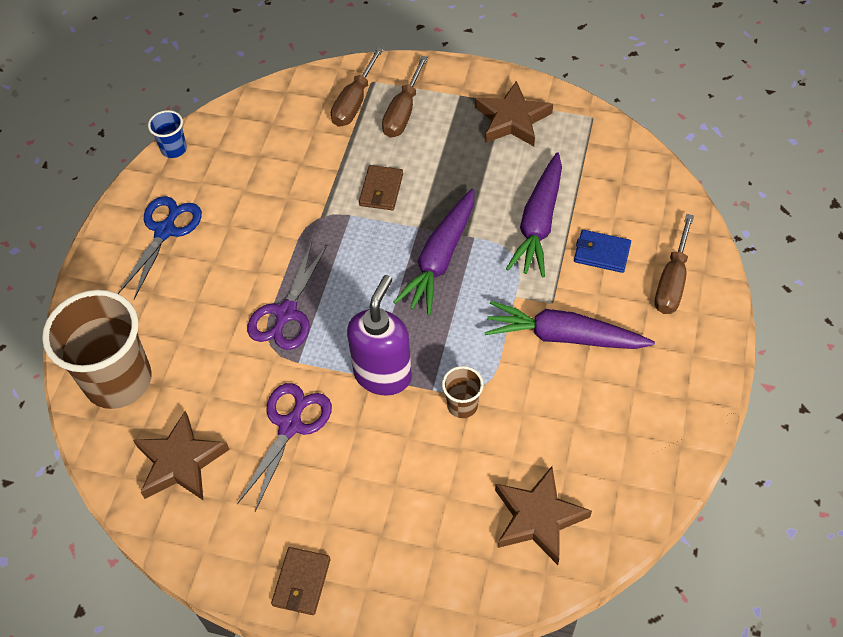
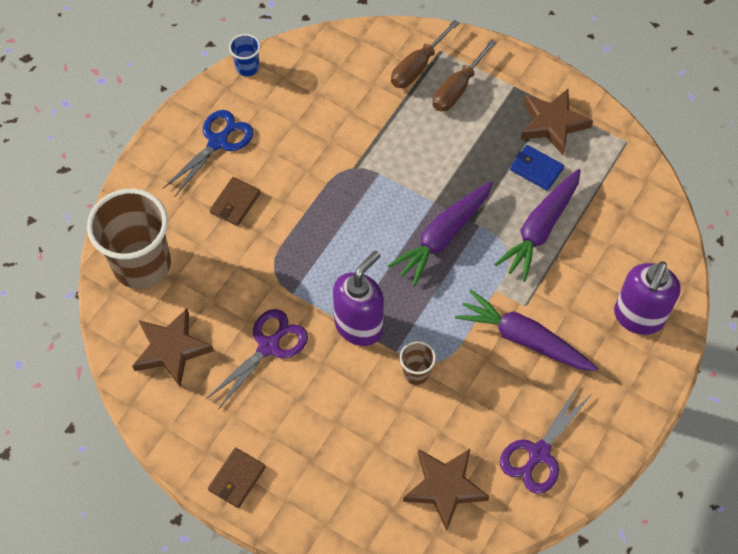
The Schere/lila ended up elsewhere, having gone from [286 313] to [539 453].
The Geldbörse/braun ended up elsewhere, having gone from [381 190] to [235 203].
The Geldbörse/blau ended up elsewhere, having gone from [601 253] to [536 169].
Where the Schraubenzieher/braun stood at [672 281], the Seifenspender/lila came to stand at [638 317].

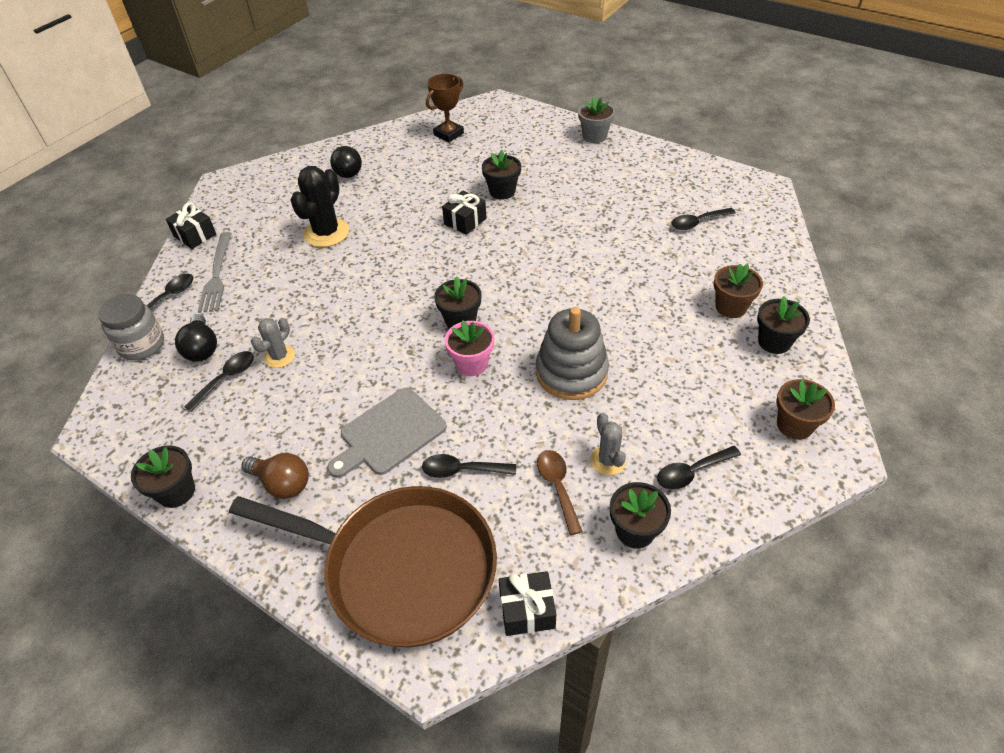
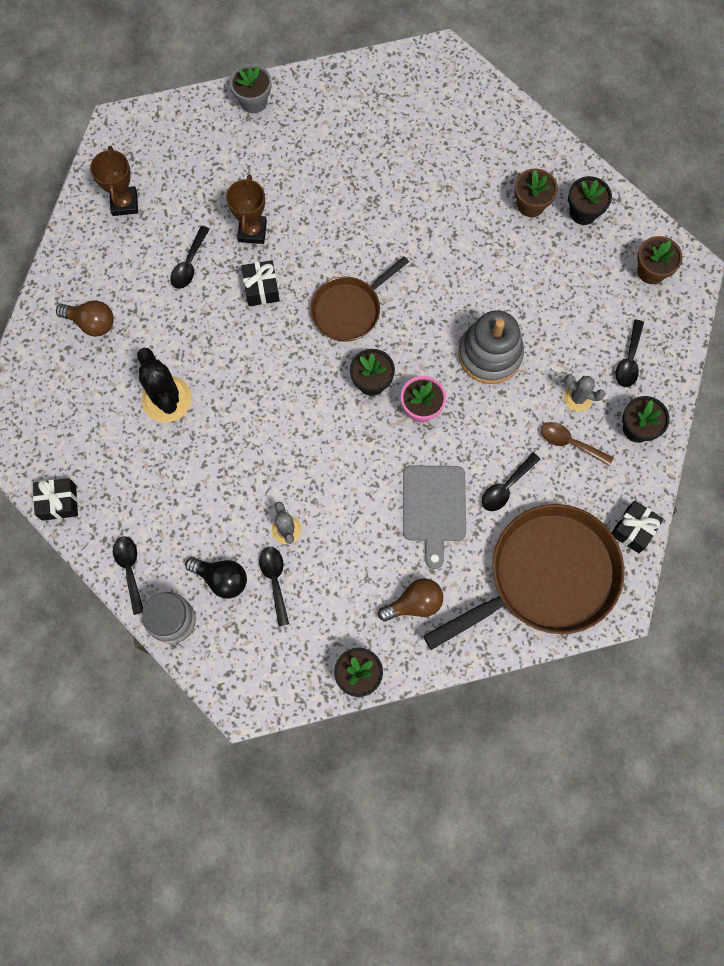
The second view lost the Gabel/grau at [217 275].
The second view gained the Pfanne/braun at [349 309].
The Löffel/schwarz ended up elsewhere, having gone from [697 222] to [189 264].
Where the Blumentopf/schwarz stood at [502 191], the Pokal/braun came to stand at [252 231].
What was the Glühbirne/schwarz at [347 171] turned into the Glühbirne/braun at [91 323].

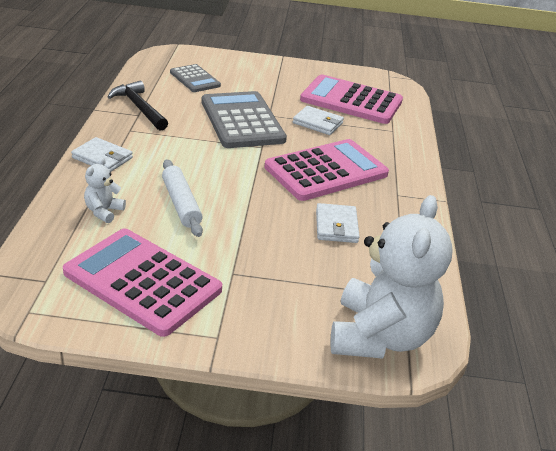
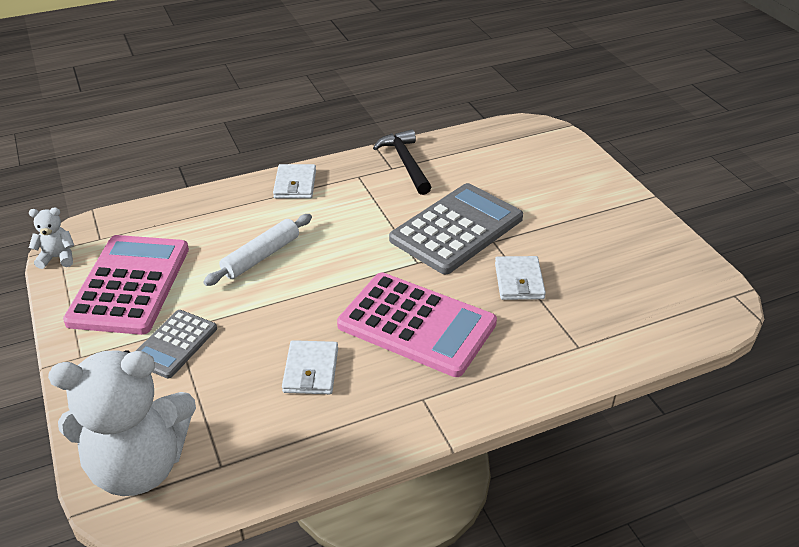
The second view lost the Taschenrechner/rosa at [351 101].
The Teddybär/weiß ended up elsewhere, having gone from [104 212] to [57 257].
The Taschenrechner/grau ended up elsewhere, having gone from [195 79] to [174 344].
The Hammer/schwarz at [139 108] ended up facing another way, 45 degrees counterclockwise from before.
The Geldbörse/weiß at [336 226] ended up facing another way, 60 degrees counterclockwise from before.

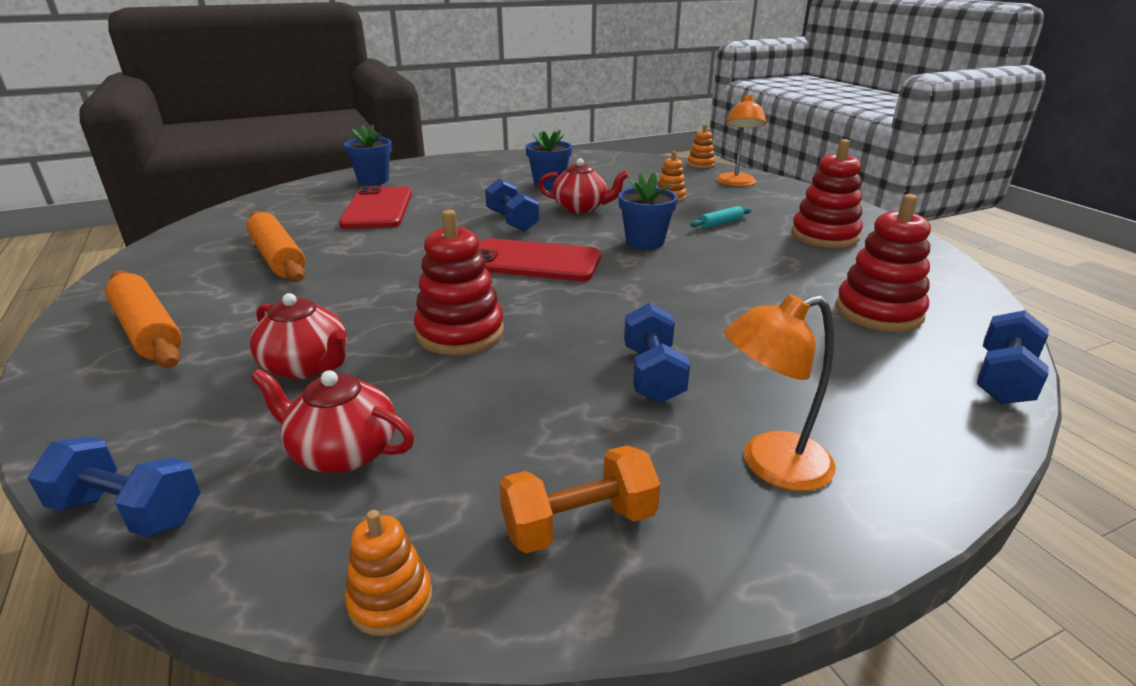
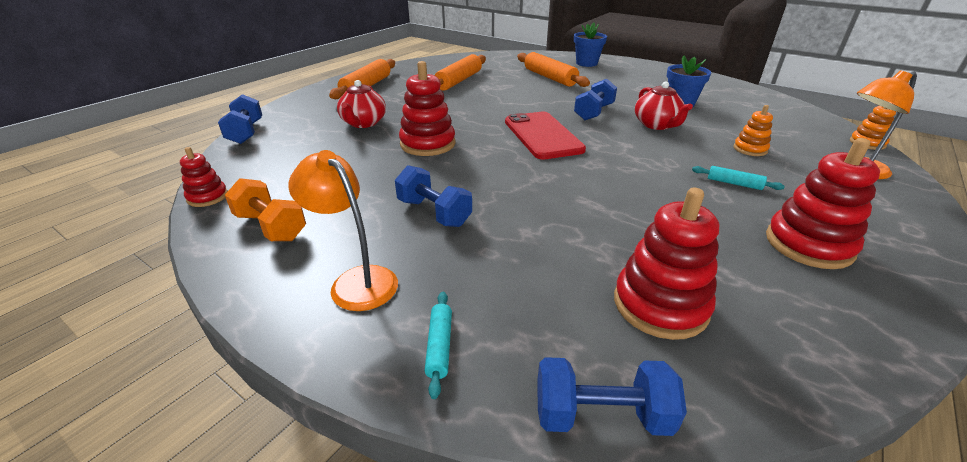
The second view lost the Teekanne/rot at [342 452].
The second view lost the Blumentopf/blau at [645 242].
The second view gained the Nudelholz/türkis at [439 346].
Where the Handy/rot stood at [378 209], the Nudelholz/orange came to stand at [549 77].
What was the Stapelspielzeug/orange at [390 600] turned into the Stapelspielzeug/rot at [207 197].
The Hantel/blau at [652 374] ended up facing another way, 75 degrees clockwise from before.

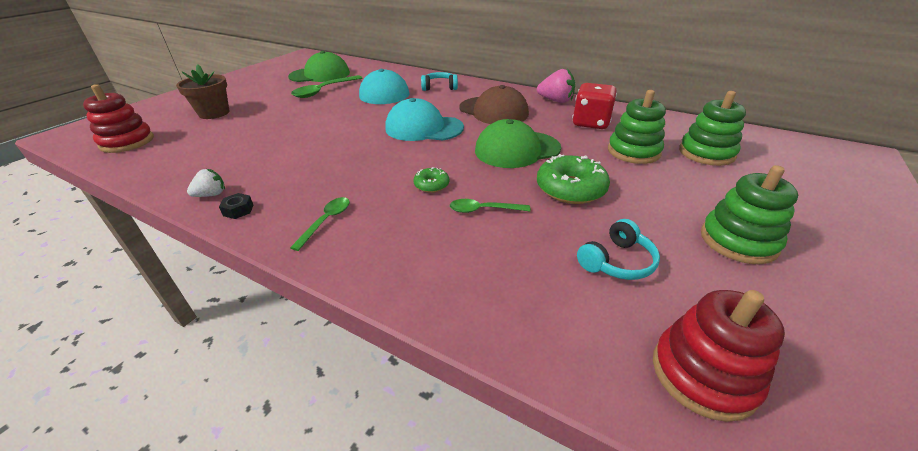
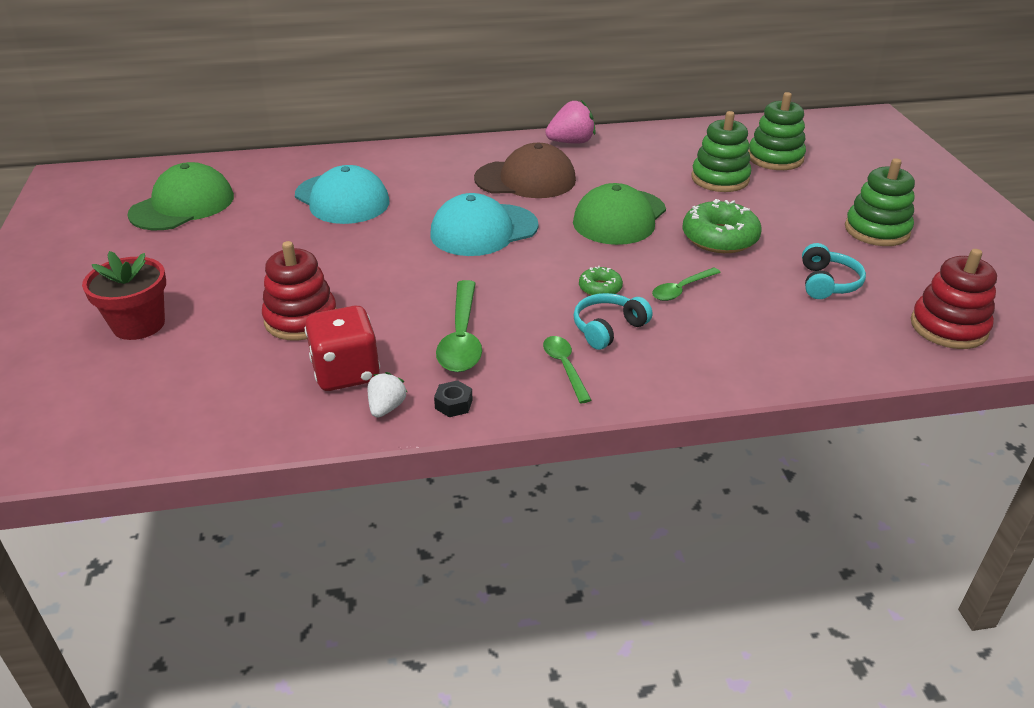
The Stapelspielzeug/rot ended up elsewhere, having gone from [127 142] to [301 319].
The Löffel/grün ended up elsewhere, having gone from [324 91] to [462 337].
The Kopfhörer/türkis ended up elsewhere, having gone from [439 87] to [608 328].
The Spielwürfel/rot ended up elsewhere, having gone from [590 123] to [346 373].
What was the Blumentopf/braun at [214 113] turned into the Blumentopf/rot at [139 324].

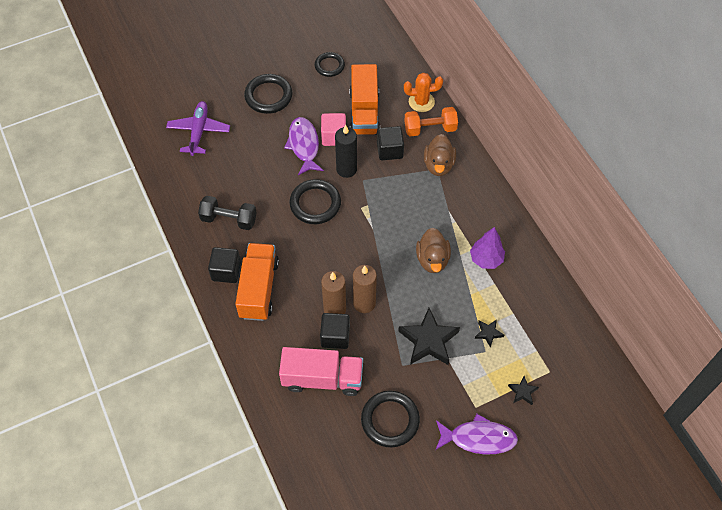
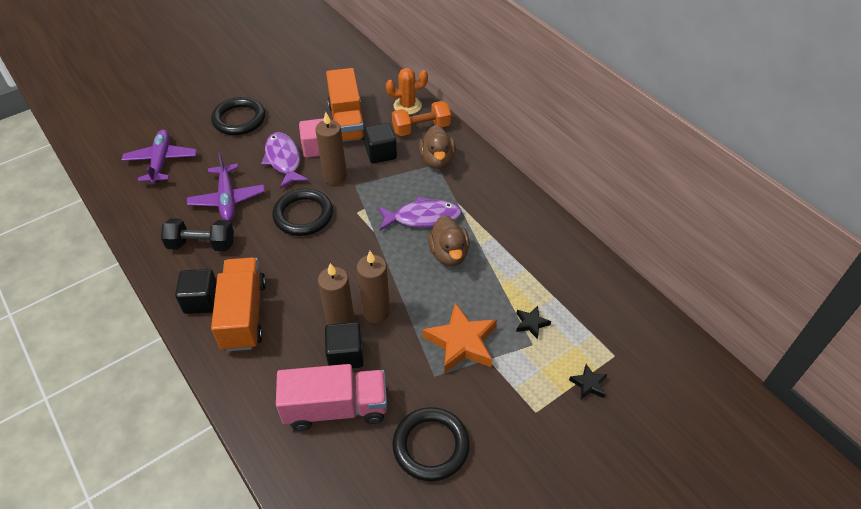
The second view lost the Ring/schwarz at [329 66].
The second view lost the Baum/lila at [486 259].
The second view gained the Flugzeug/lila at [227 199].
The Fisch/lila ended up elsewhere, having gone from [478 438] to [422 217].
What was the Kerze/schwarz at [346 169] turned into the Kerze/braun at [335 177].
What was the Stern/schwarz at [428 340] turned into the Stern/orange at [461 342].

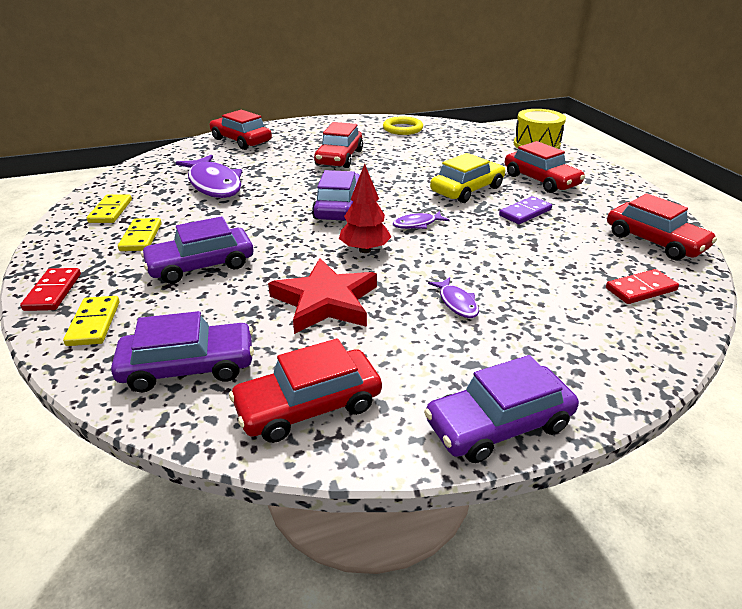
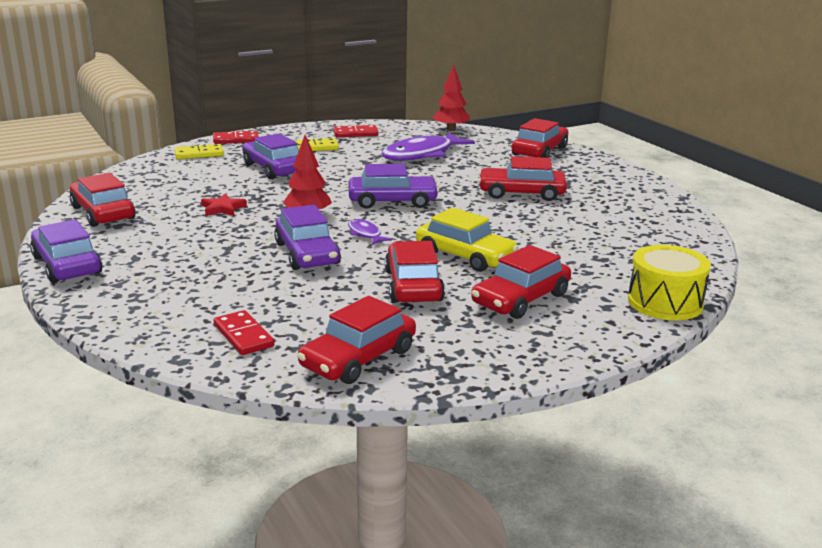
The second view lost the Ring/gelb at [402 129].
The second view lost the Fisch/lila at [457 303].
The second view gained the Baum/rot at [451 129].
The Auto/lila ended up elsewhere, having gone from [188 367] to [307 254].
Where the Dominostein/lila stood at [525 213], the Auto/rot came to stand at [413 285].
What was the Dominostein/gelb at [111 211] turned into the Dominostein/rot at [355 133].
The size of the Stern/rot at [325 301] changed by a factor of 0.51.

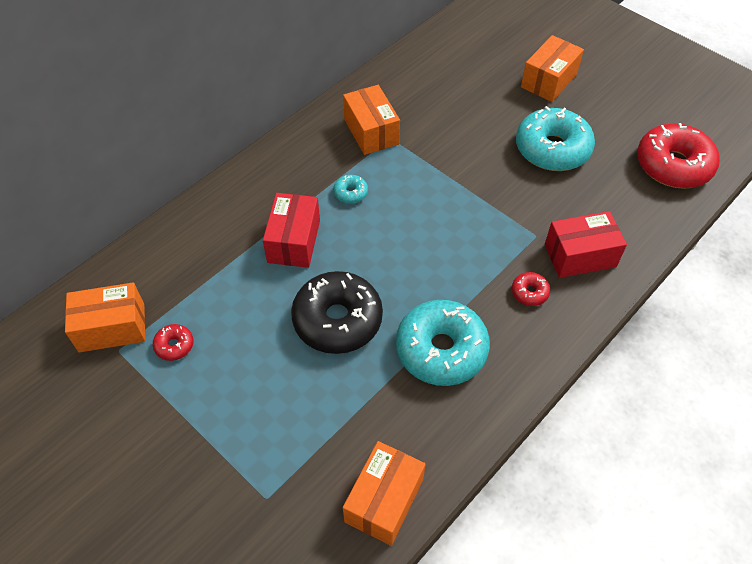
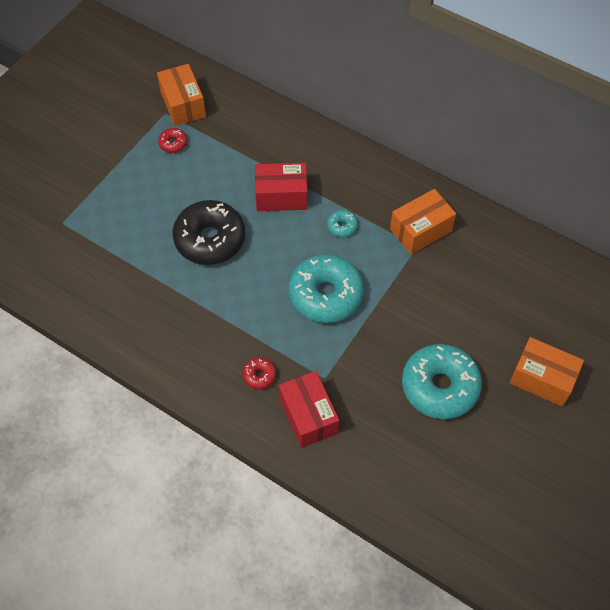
The second view lost the Schachtel/orange at [384 500].
The second view lost the Donut/rot at [673 165].
The Donut/türkis ended up elsewhere, having gone from [441 350] to [325 295].

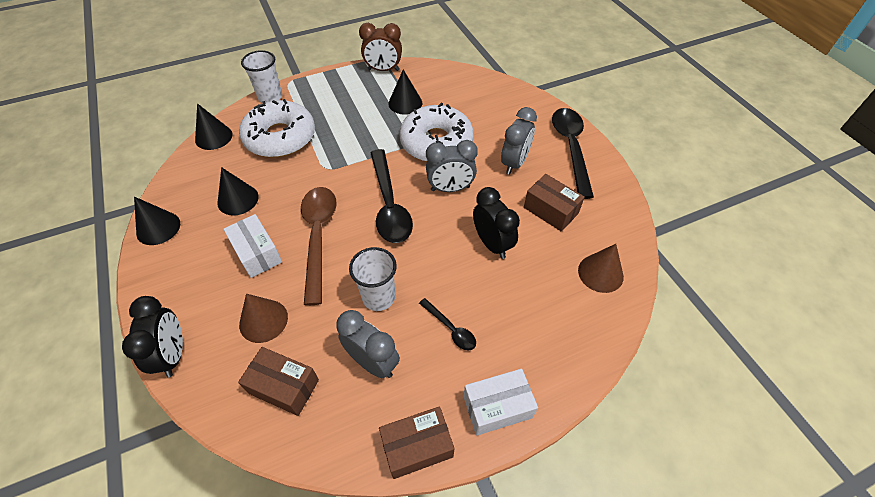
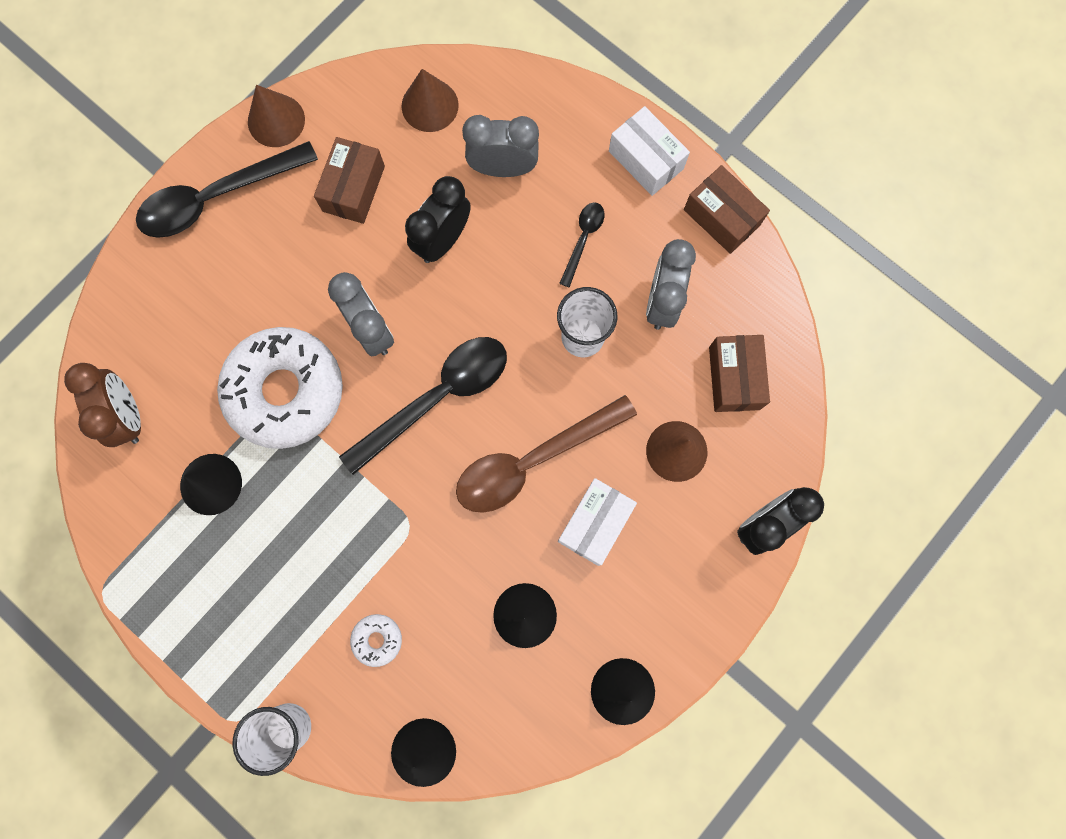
The second view gained the Kegel/braun at [276 120].
The Wecker/braun ended up elsewhere, having gone from [383 70] to [128 416].
The Wecker/grau ended up elsewhere, having gone from [514 163] to [503 168].
The size of the Donut/weiß at [280 137] changed by a factor of 0.40.

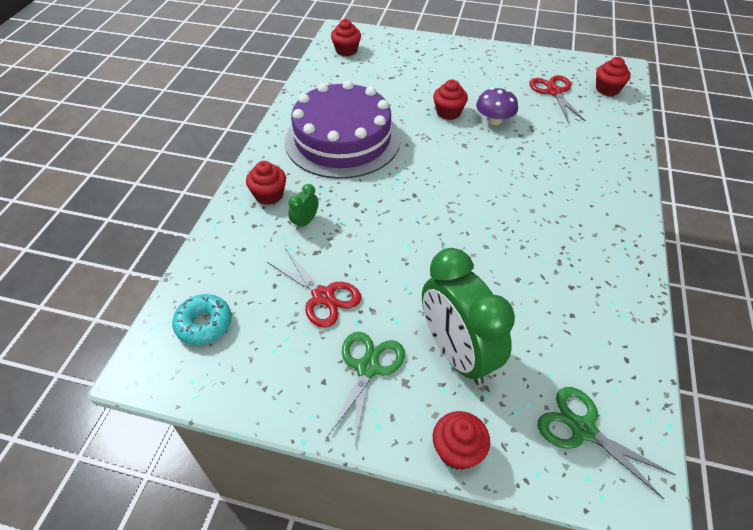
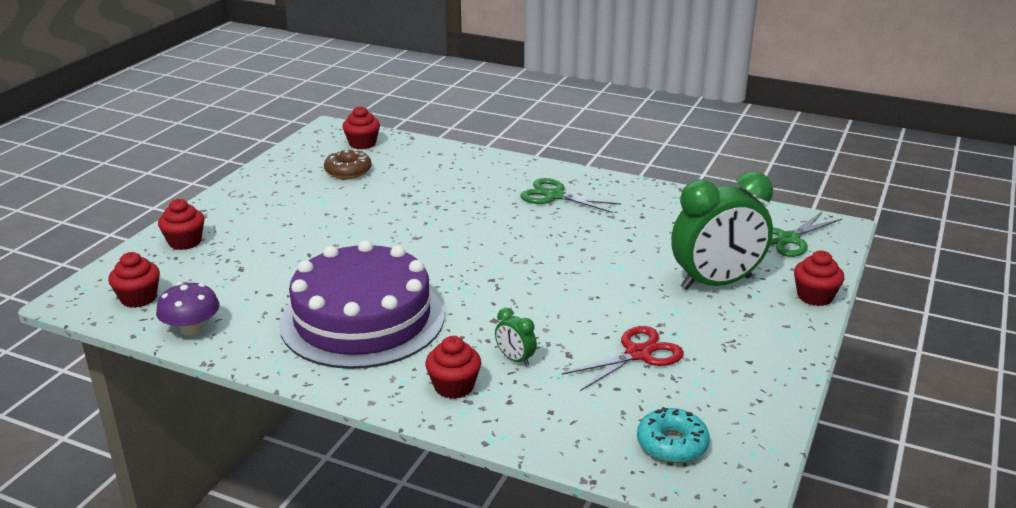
The Schere/grün ended up elsewhere, having gone from [367 368] to [554 196].
The Muffin/rot ended up elsewhere, having gone from [448 112] to [185 242].
The Pilz/lila ended up elsewhere, having gone from [494 120] to [191 328].
Where the Schere/rot stood at [554 92], the Donut/braun came to stand at [348 171].

